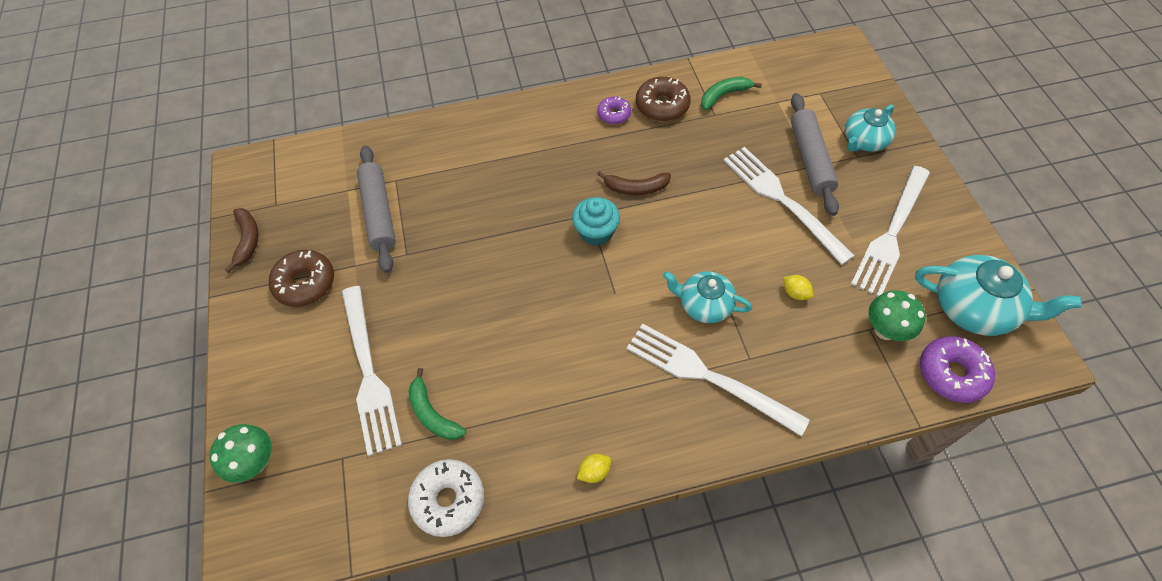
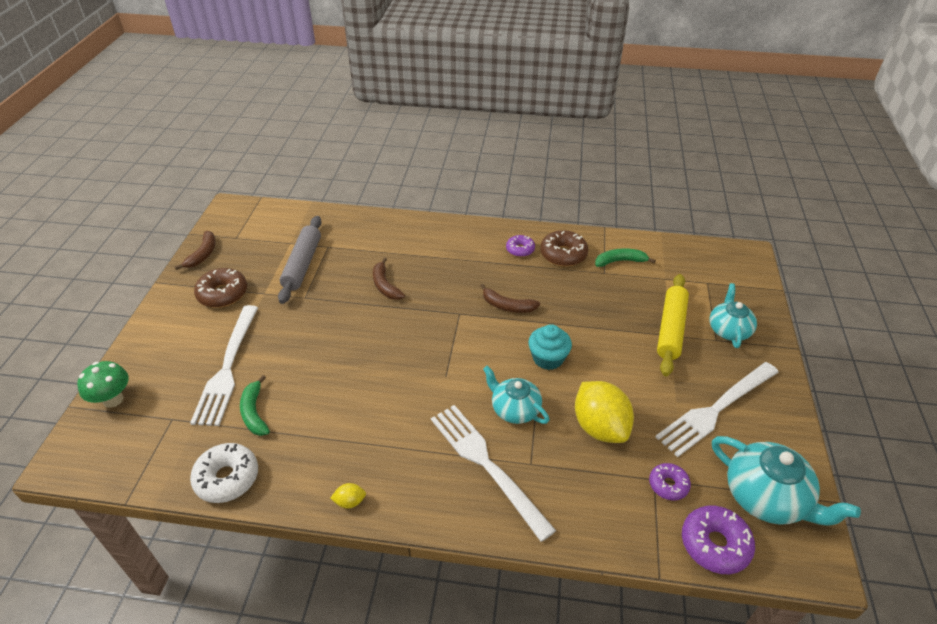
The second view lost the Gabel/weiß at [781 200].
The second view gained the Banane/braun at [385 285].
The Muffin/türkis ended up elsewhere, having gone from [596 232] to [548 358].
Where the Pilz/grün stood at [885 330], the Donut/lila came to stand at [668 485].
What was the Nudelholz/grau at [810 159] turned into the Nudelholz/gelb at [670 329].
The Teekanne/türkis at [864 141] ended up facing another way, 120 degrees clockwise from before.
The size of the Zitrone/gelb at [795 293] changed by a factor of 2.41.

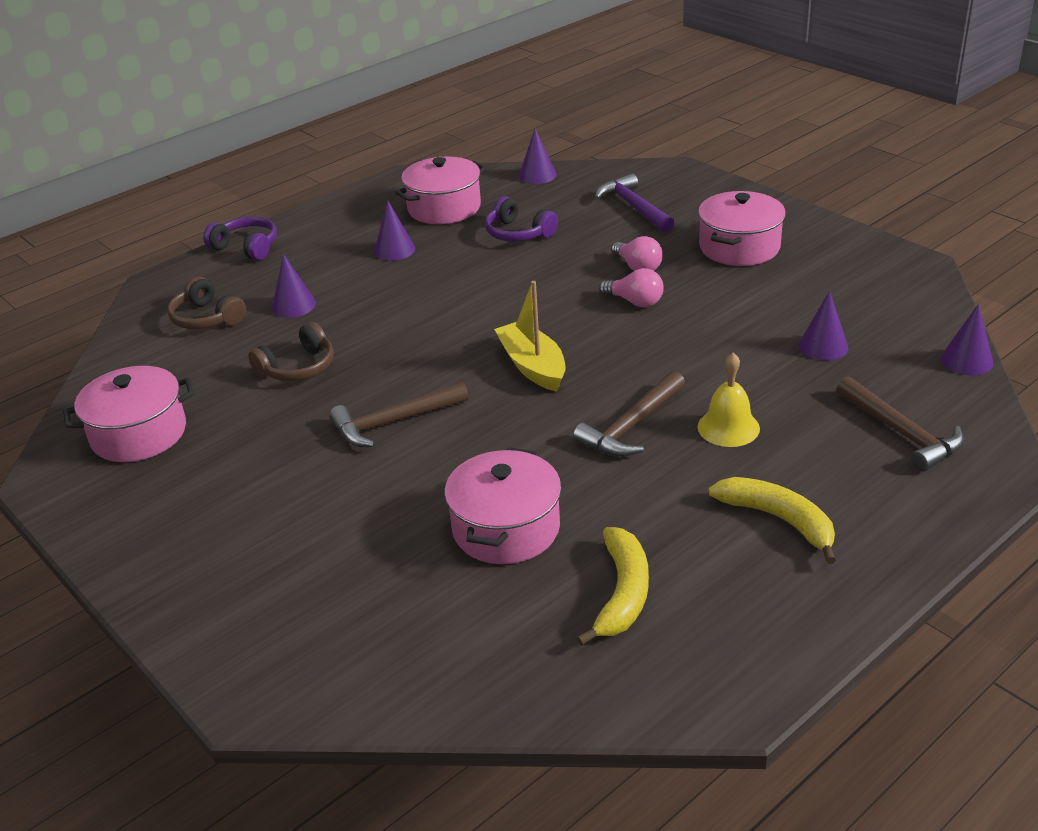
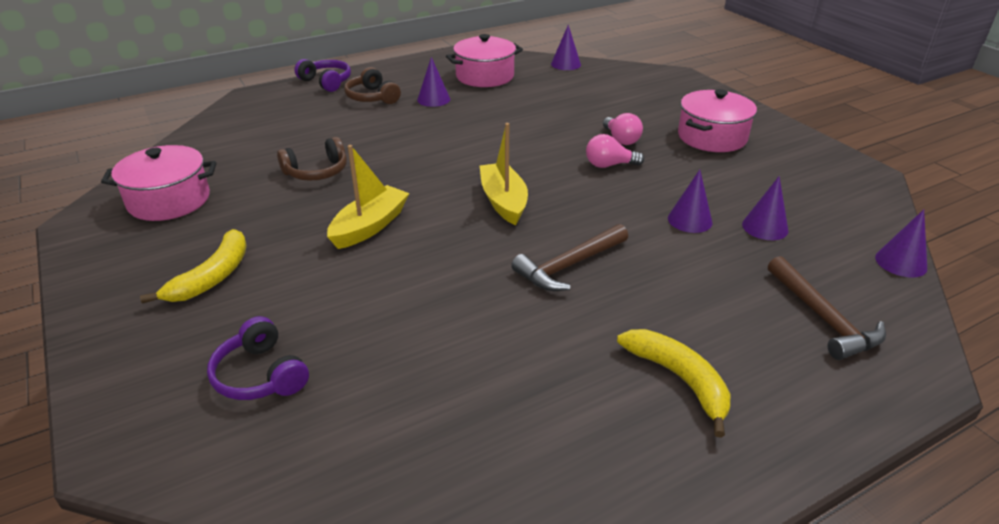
The second view lost the Kochtopf/rosa at [506 528].
The second view lost the Hammer/lila at [634 207].
The second view lost the Glocke/gelb at [728 427].
The Kopfhörer/braun ended up elsewhere, having gone from [207 318] to [372 97].
The Kegel/lila ended up elsewhere, having gone from [293 305] to [689 220].
The Kopfhörer/lila ended up elsewhere, having gone from [518 233] to [260 375].
The Banane/gelb ended up elsewhere, having gone from [622 593] to [212 277].
Where the Hammer/braun stood at [394 422], the Boot/gelb came to stand at [369 226].
The Glühbirne/rosa at [635 302] ended up facing another way, 135 degrees clockwise from before.

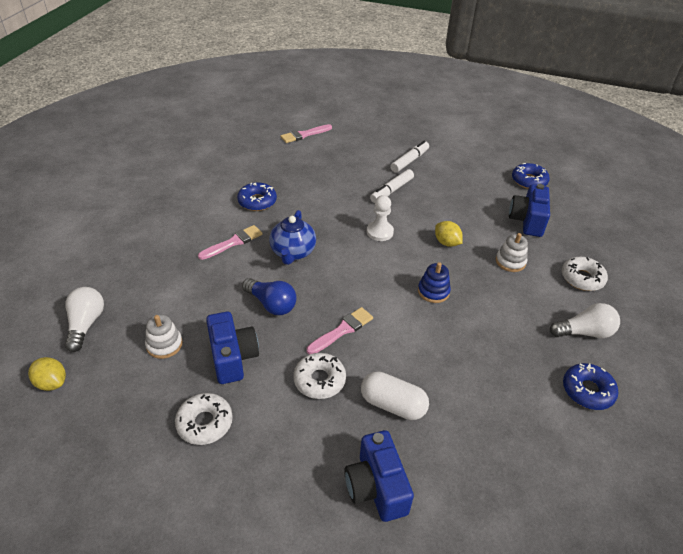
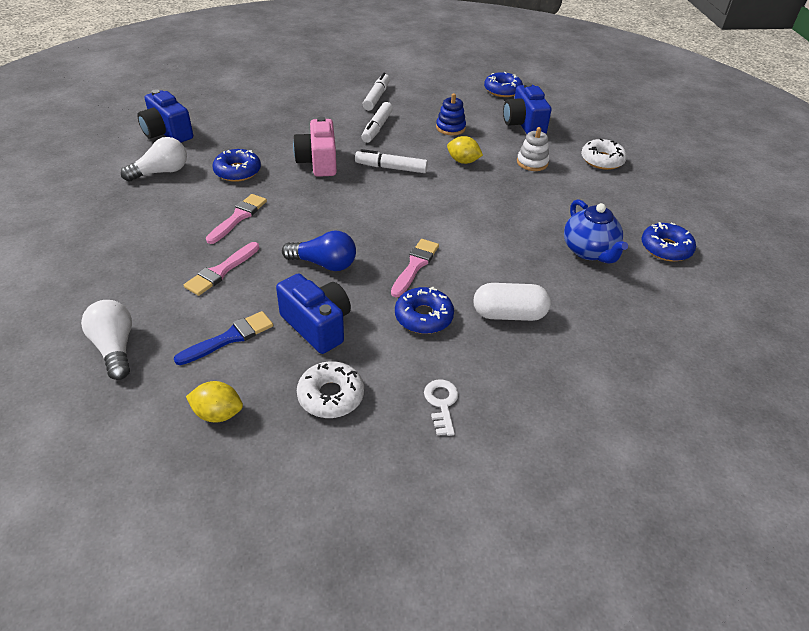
The second view gained the Kamera/rosa at [318 162].
The second view gained the Schlüssel/weiß at [441 403].
The Zitrone/gelb ended up elsewhere, having gone from [52 383] to [218 414].
The Teekanne/blau ended up elsewhere, having gone from [293 252] to [589 251].
The Pinsel/rosa ended up elsewhere, having gone from [304 135] to [221 271].
The Kamera/blau ended up elsewhere, having gone from [376 487] to [167 133].
The Stapelspielzeug/blau ended up elsewhere, having gone from [433 291] to [450 128].
The Glühbirne/weiß ended up elsewhere, having gone from [584 332] to [161 172].
Where the Stapelspielzeug/weiß stood at [164 345], the Pinsel/blau came to stand at [229 338].
Where the Bauer/weiß stood at [380 232], the Filzstift/weiß came to stand at [391 168].
What was the Donut/weiß at [319 380] turned into the Donut/blau at [423 317].

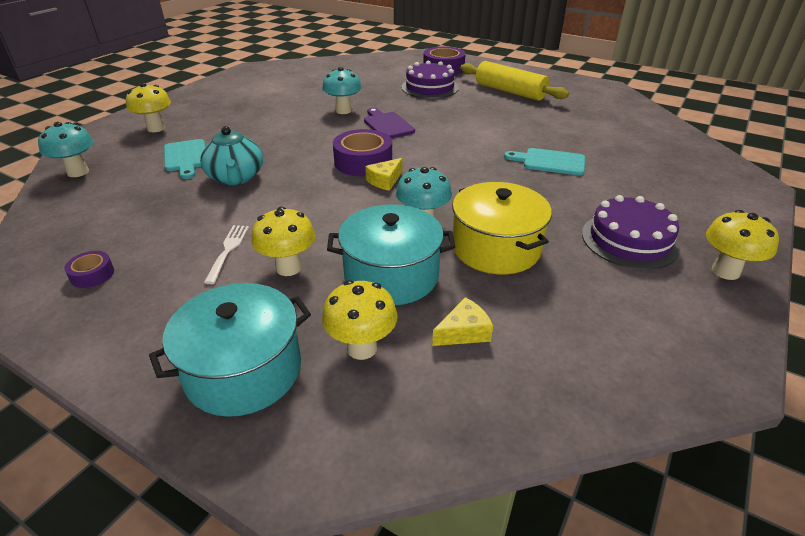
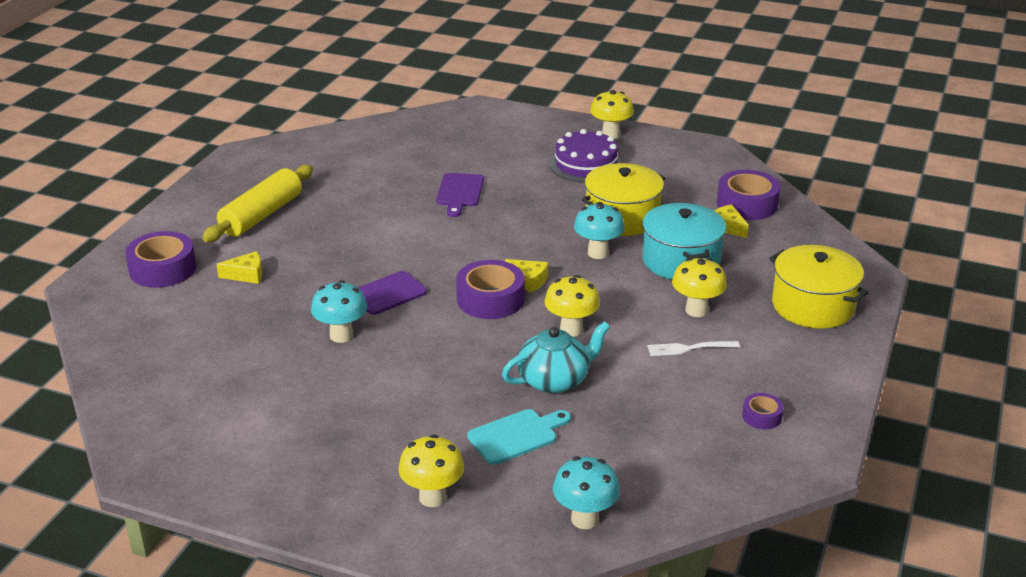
The second view gained the Klebeband/lila at [747 204].
The Pilz/gelb ended up elsewhere, having gone from [362 348] to [571 330].
Where the Kuchen/lila stood at [430 87], the Käse/gelb came to stand at [246 275].
What was the Kochtopf/türkis at [243 370] turned into the Kochtopf/gelb at [813 306].
What was the Schneidebrett/türkis at [550 162] turned into the Schneidebrett/lila at [459 192].

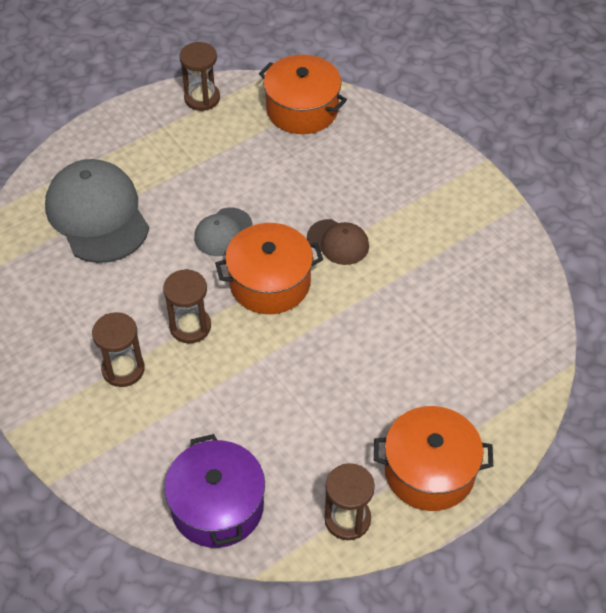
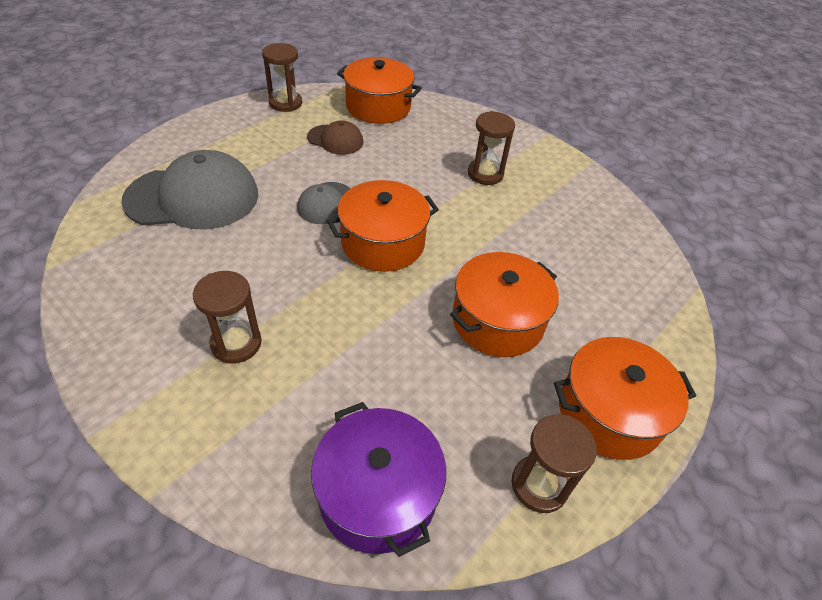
The second view gained the Kochtopf/orange at [497 320].
The Sanduhr/braun ended up elsewhere, having gone from [190 326] to [485 174].
The Kappe/braun ended up elsewhere, having gone from [338 242] to [335 140].
The Kappe/grau at [97 214] ended up facing another way, 120 degrees clockwise from before.

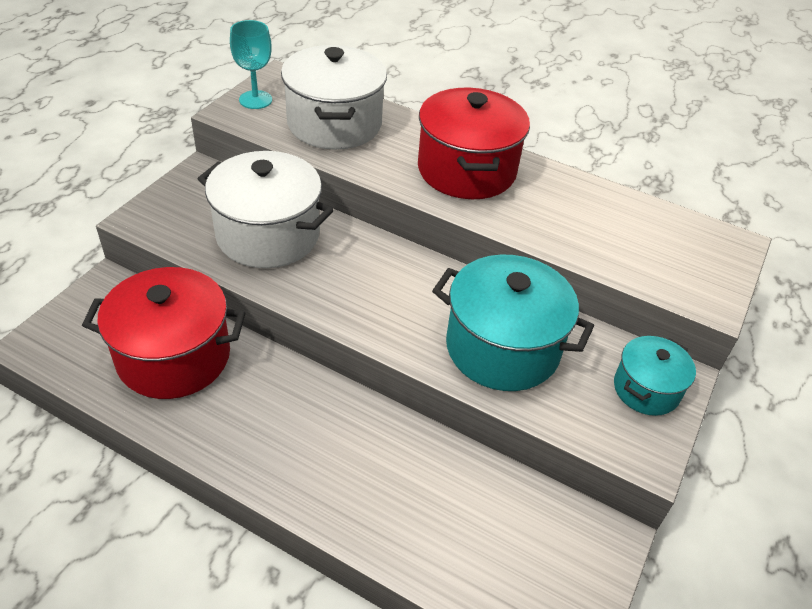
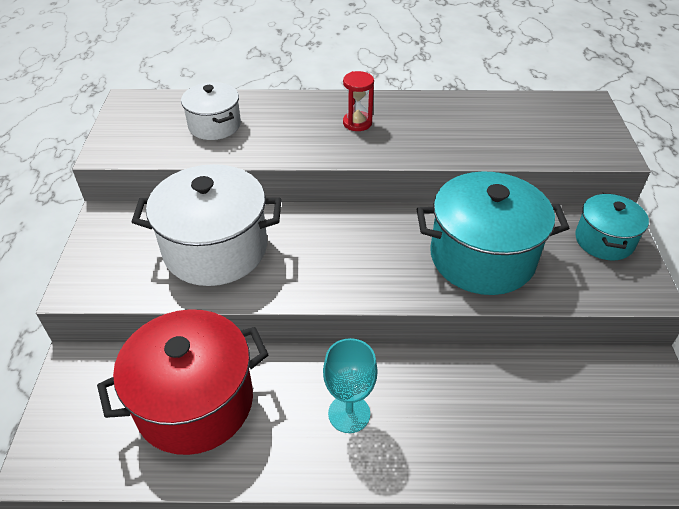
The Kelch/türkis ended up elsewhere, having gone from [255 100] to [349 413].
Where the Kochtopf/rot stood at [466 170], the Sanduhr/rot came to stand at [357 123].
The size of the Kochtopf/weiß at [334 124] changed by a factor of 0.56.

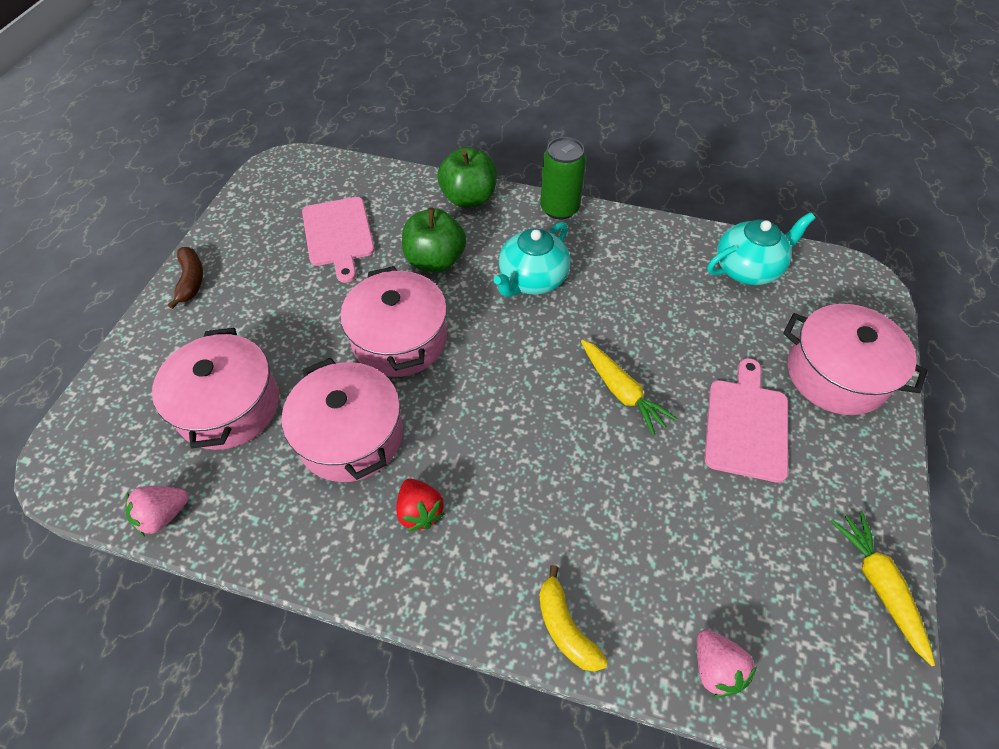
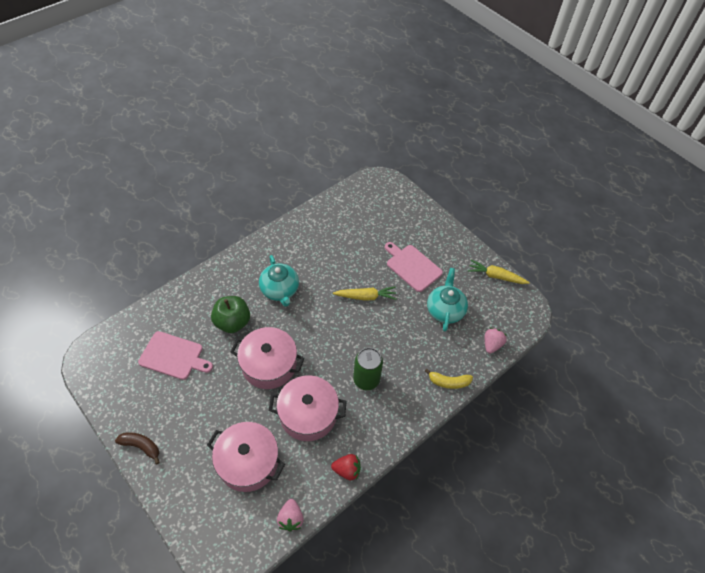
The second view lost the Apfel/grün at [469 198].
The second view lost the Kochtopf/rosa at [836 374].
The Erdbeere/rot ended up elsewhere, having gone from [420 511] to [347 470].
The Dose/grün ended up elsewhere, having gone from [559 208] to [366 379].
The Teekanne/türkis ended up elsewhere, having gone from [748 268] to [445 310].
The Erdbeere/rosa at [715 668] ended up facing another way, 75 degrees counterclockwise from before.

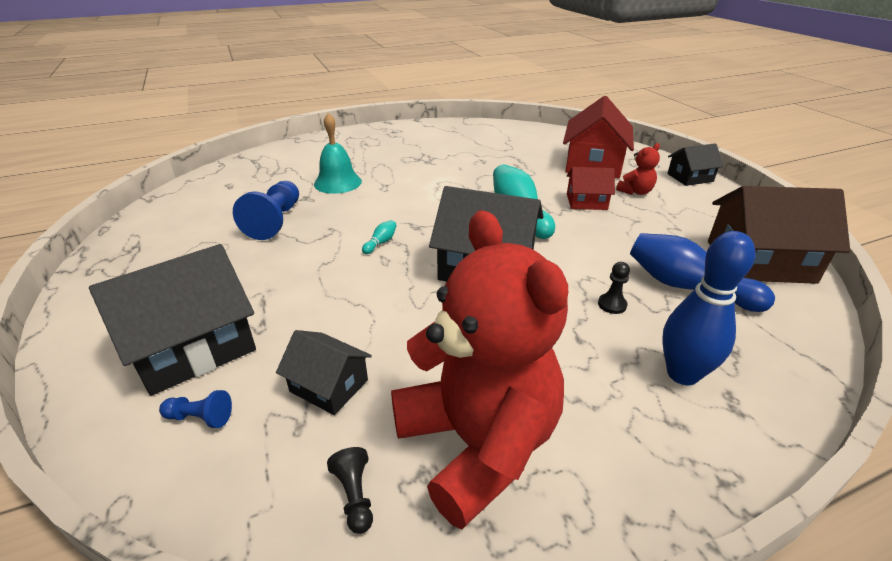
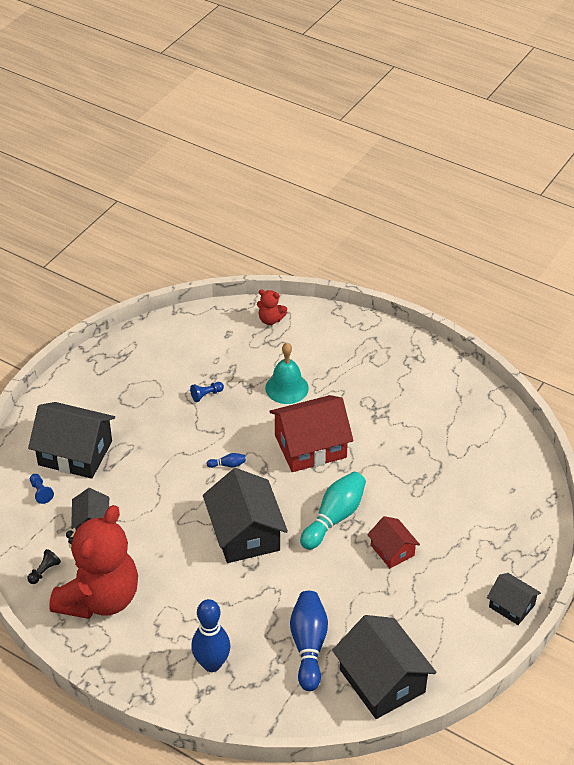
The second view lost the Bauer/schwarz at [612 304].
The Haus/rot ended up elsewhere, having gone from [593 164] to [310 446].
The Teddybär/rot ended up elsewhere, having gone from [635 192] to [270 320].
What was the Bowlingkegel/türkis at [380 243] turned into the Bowlingkegel/blau at [228 465].
What was the Haus/braun at [759 261] turned into the Haus/schwarz at [382 681].
The size of the Bauer/blau at [275 221] changed by a factor of 0.48.

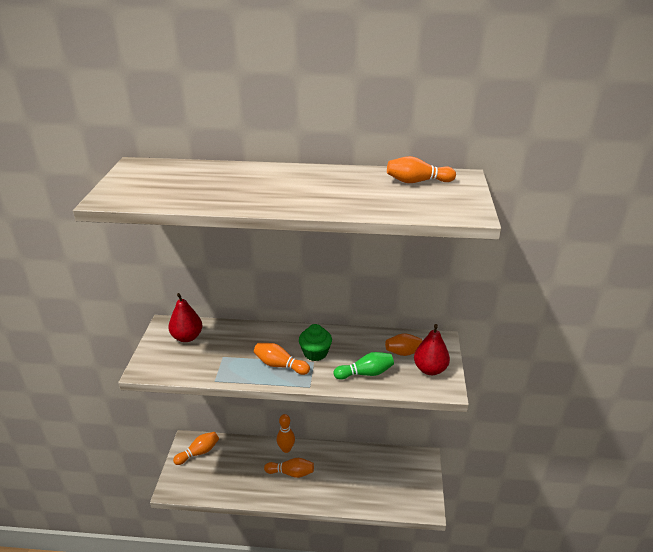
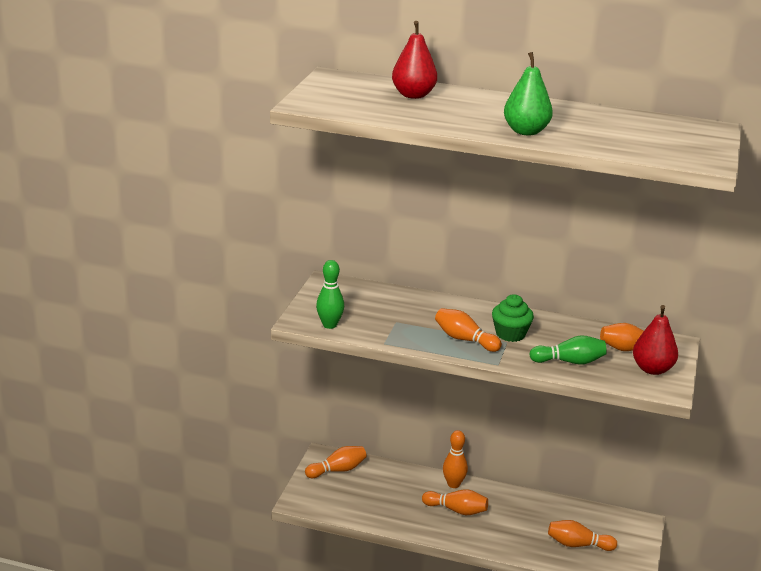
The second view gained the Bowlingkegel/grün at [329 325].
The second view gained the Birne/grün at [526 131].
The Birne/rot ended up elsewhere, having gone from [187 337] to [413 95].
The Bowlingkegel/orange ended up elsewhere, having gone from [417 181] to [578 544].

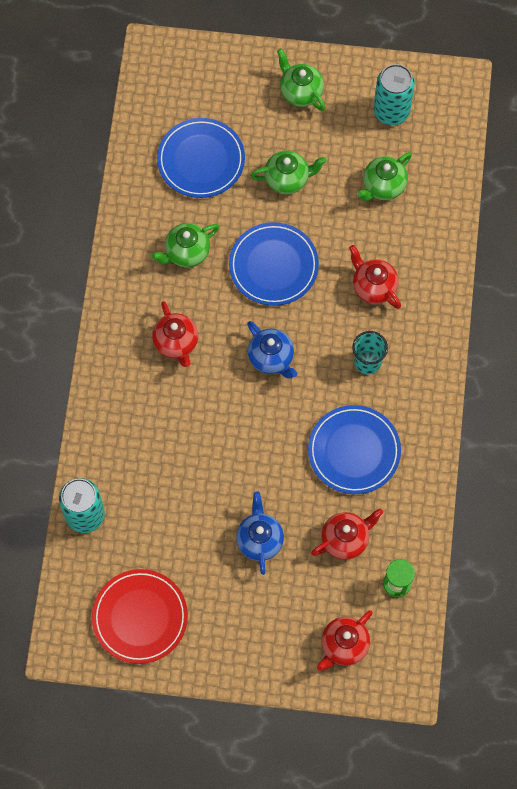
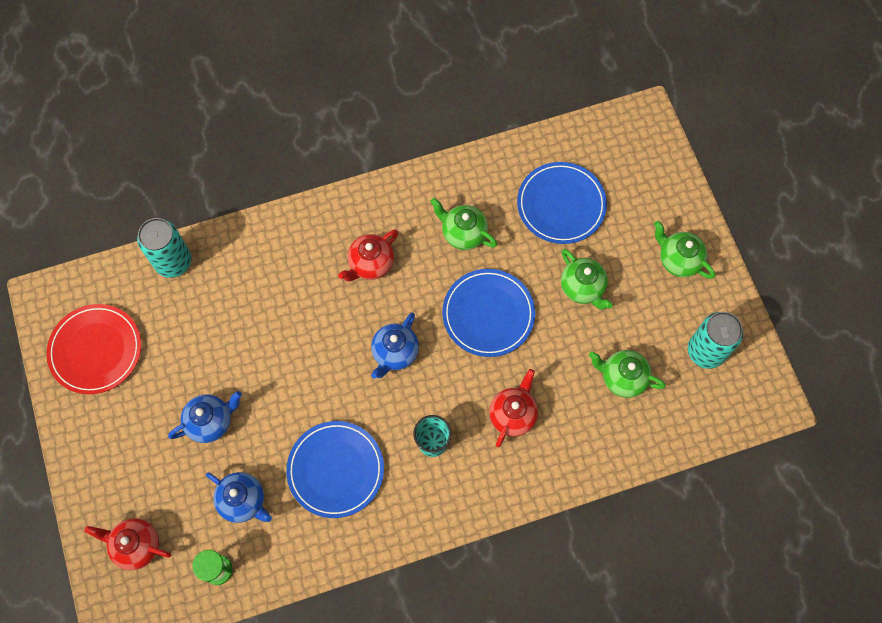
What was the Teekanne/rot at [345 539] turned into the Teekanne/blau at [243 501].
The Teekanne/grün at [300 92] ended up facing another way, 75 degrees counterclockwise from before.

